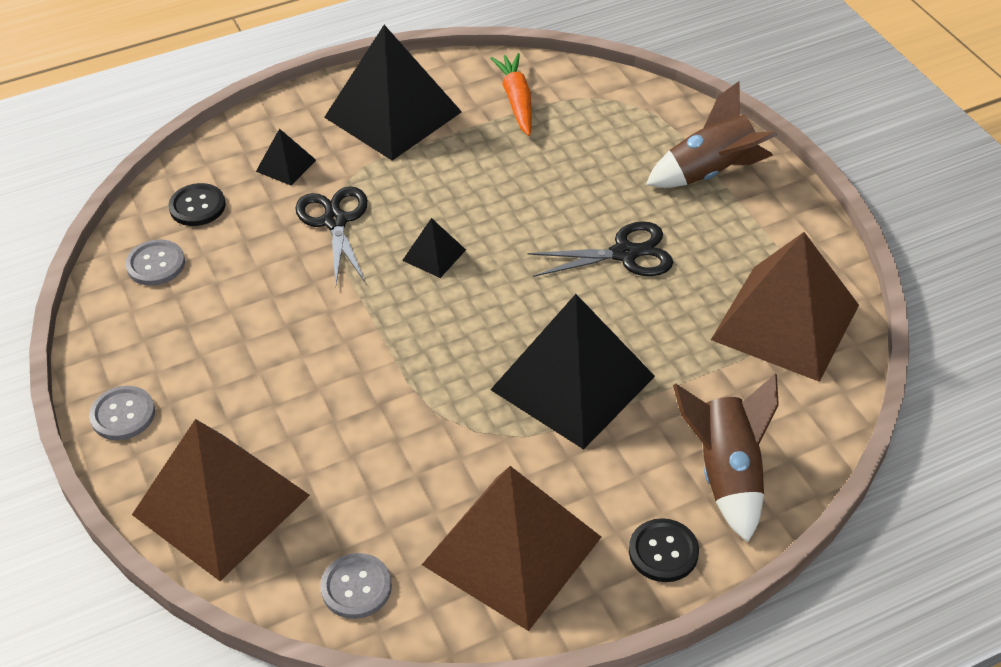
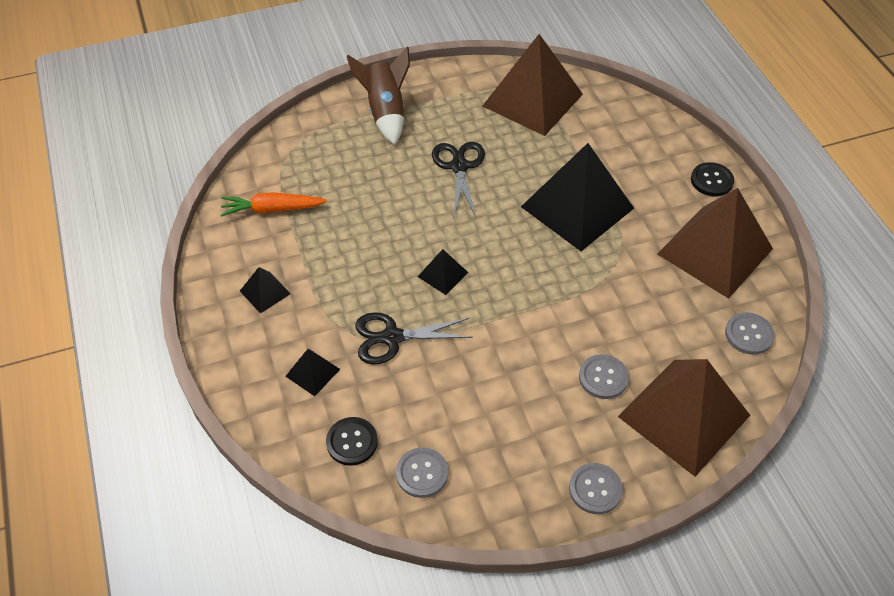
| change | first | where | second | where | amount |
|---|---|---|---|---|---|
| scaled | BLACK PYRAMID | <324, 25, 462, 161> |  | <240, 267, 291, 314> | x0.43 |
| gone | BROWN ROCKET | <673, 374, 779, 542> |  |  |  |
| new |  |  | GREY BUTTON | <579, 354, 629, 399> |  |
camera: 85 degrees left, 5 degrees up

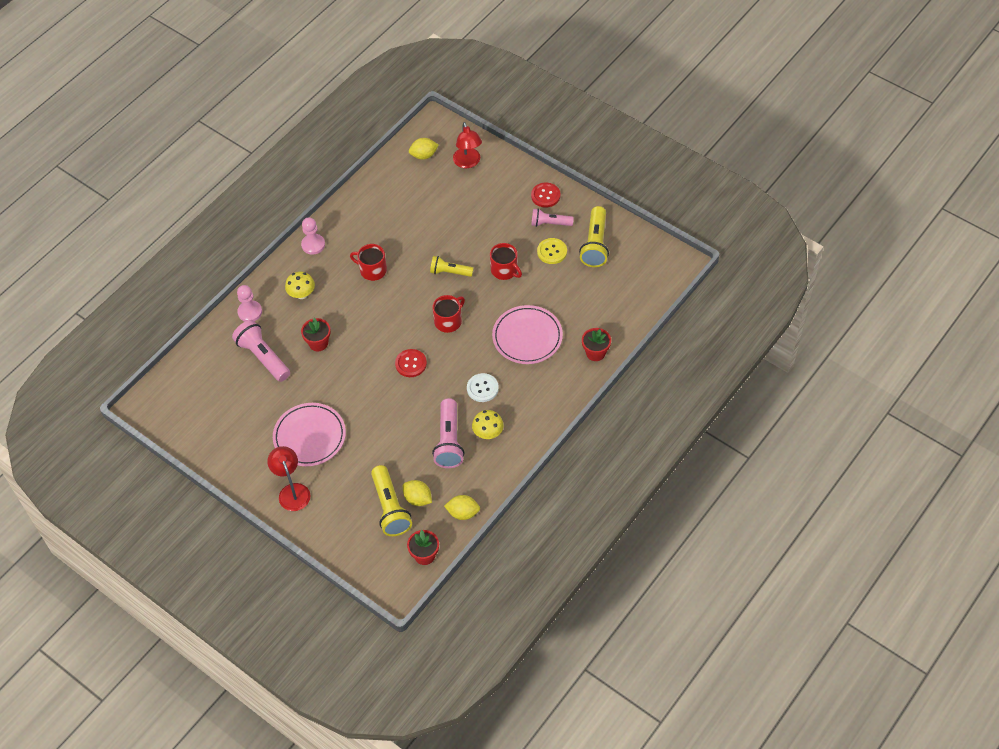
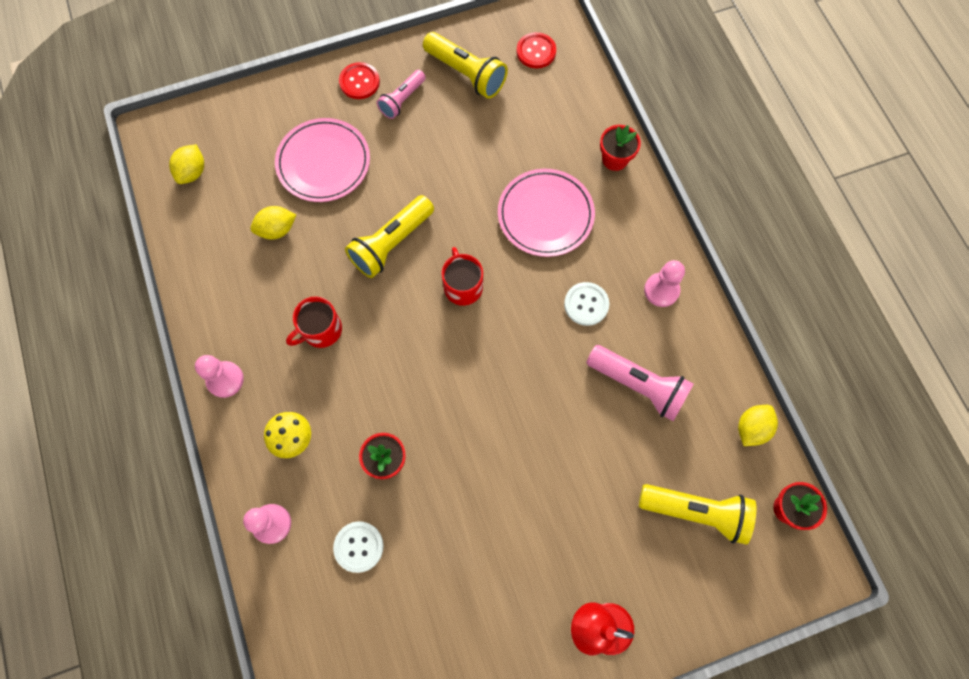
| change | first | where | second | where | amount |
|---|---|---|---|---|---|
| swapped | PINK FLASHLIGHT | <232, 320, 290, 382> | WHITE BUTTON | <333, 521, 384, 573> |  |
| shifted | PINK PLATE | <273, 403, 346, 466> |  | <275, 118, 370, 202> |  |
| shifted | RED BUTTON | <395, 349, 427, 377> |  | <516, 32, 556, 68> |  |
| shifted | YELLOW LEMON | <403, 480, 432, 506> |  | <251, 206, 296, 240> |  |
| scaled | YELLOW FLASHLIGHT | <430, 256, 474, 277> |  | <345, 195, 434, 278> | x1.58 |
| gone | RED LAMP | <453, 122, 482, 168> |  |  |  |
| gone | YELLOW MUSHROOM | <472, 410, 504, 439> |  |  |  |
| gone | RED MUG | <490, 243, 522, 280> |  |  |  |
| gone | YELLOW BUTTON | <537, 238, 567, 264> |  |  |  |
| new |  |  | PINK PAWN | <644, 260, 685, 307> |  |
camera: 60 degrees left, 15 degrees up

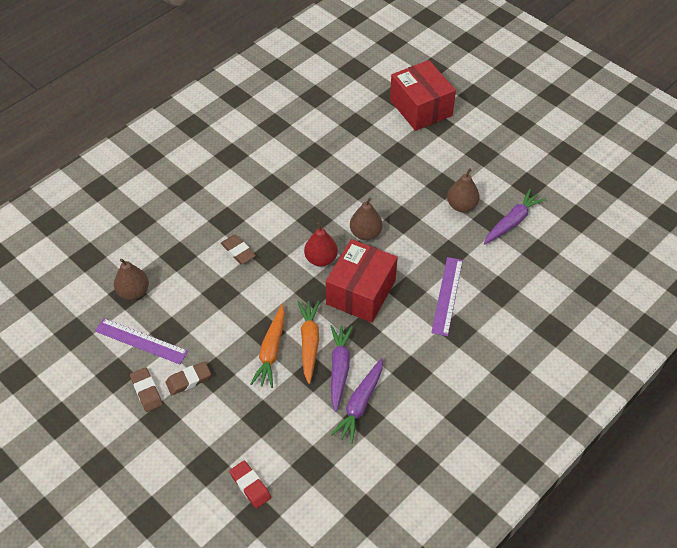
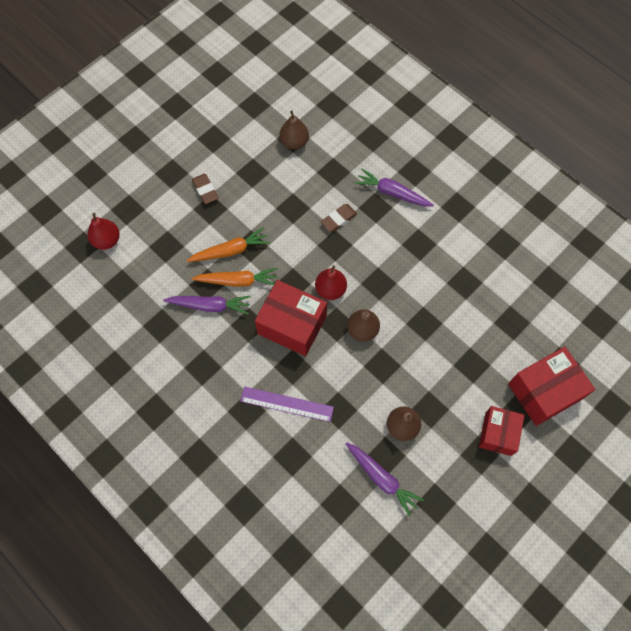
| change | first | where | second | where | amount |
|---|---|---|---|---|---|
| gone | PURPLE RULER | <95, 318, 188, 364> |  |  |  |
| gone | BROWN ERASER | <130, 367, 163, 412> |  |  |  |
| swapped | RED ERASER | <229, 461, 271, 509> | RED PEAR | <88, 213, 120, 250> |  |
| rotated | ORANGE CARROT | <250, 305, 285, 388> |  | <187, 227, 270, 262> | 150 degrees clockwise |
| shifted | PURPLE CARROT | <331, 358, 383, 444> |  | <355, 169, 434, 206> |  |
| new |  |  | RED BOX | <479, 406, 525, 456> |  |
camera: 90 degrees right, 15 degrees up

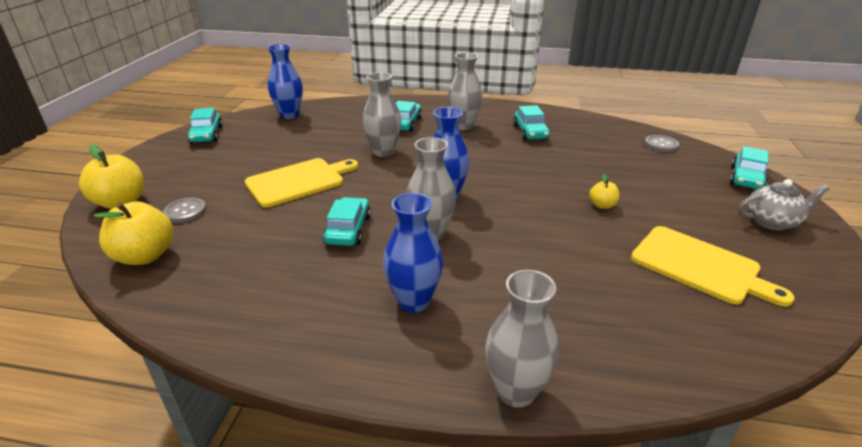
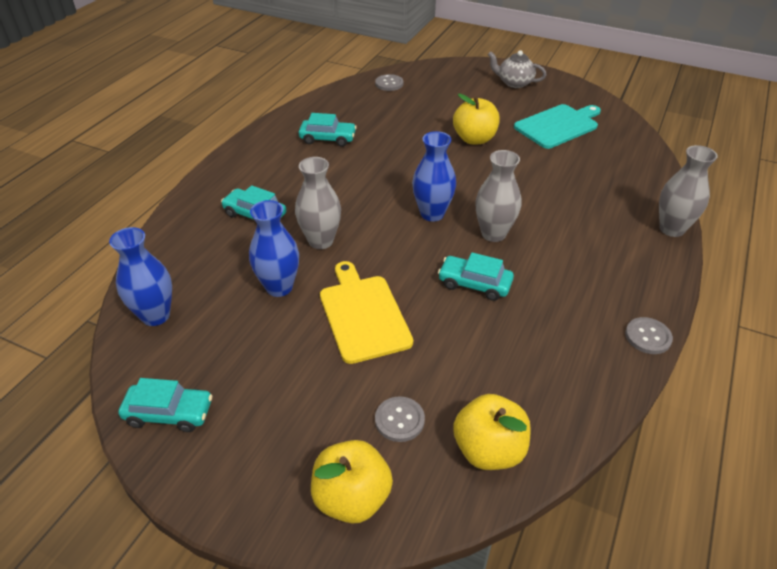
| change | first | where | second | where | amount |
|---|---|---|---|---|---|
| shifted | BLUE VASE | <383, 193, 443, 312> |  | <249, 200, 299, 297> |  |
| gone | GREY VASE | <447, 52, 483, 130> |  |  |  |
| scaled | YELLOW APPLE | <589, 174, 619, 209> |  | <453, 94, 500, 144> | x1.95 |
| repainted | YELLOW CUTTING BOARD | <631, 226, 794, 306> | TURQUOISE CUTTING BOARD | <514, 104, 601, 149> |  |
| gone | TURQUOISE CAR | <730, 146, 768, 189> |  |  |  |
| rotated | GREY TEAPOT | <738, 179, 829, 230> |  | <488, 50, 546, 88> | 75 degrees counterclockwise |
| new |  |  | GREY BUTTON | <625, 317, 673, 354> |  |
camera: 75 degrees left, 10 degrees up

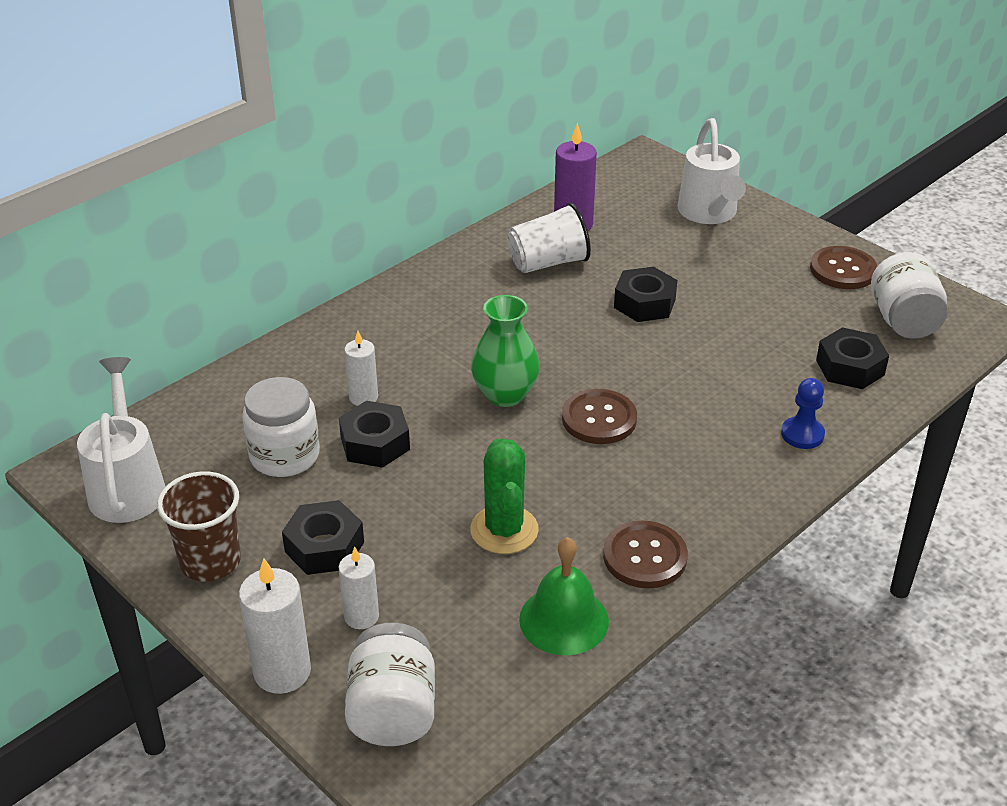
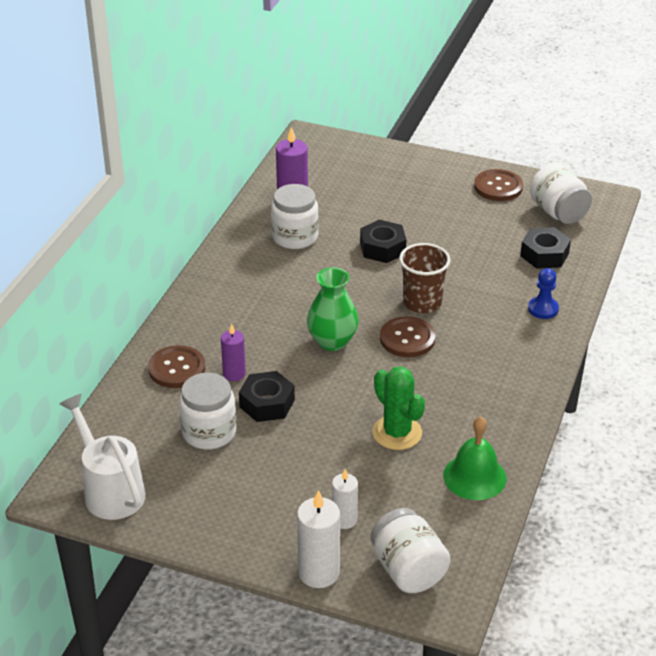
| change | first | where | second | where | amount |
|---|---|---|---|---|---|
| shifted | BROWN CUP | <157, 471, 241, 582> |  | <399, 243, 450, 313> |  |
| gone | BLACK NUT | <282, 500, 364, 575> |  |  |  |
| repainted | WHITE CANDLE | <344, 331, 378, 406> | PURPLE CANDLE | <221, 324, 246, 381> |  |
| swapped | WHITE CUP | <507, 203, 591, 273> | WHITE JAR | <271, 184, 319, 249> |  |
| shifted | BROWN BUTTON | <603, 521, 688, 588> |  | <148, 345, 205, 388> |  |
| gone | WHITE WATERING CAN | <677, 118, 746, 224> |  |  |  |
camera: 25 degrees left, 0 degrees up

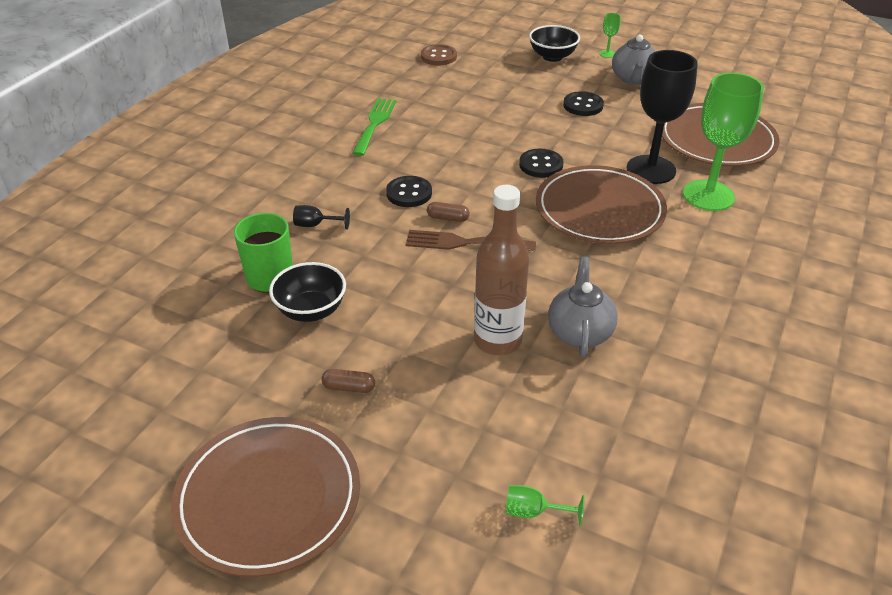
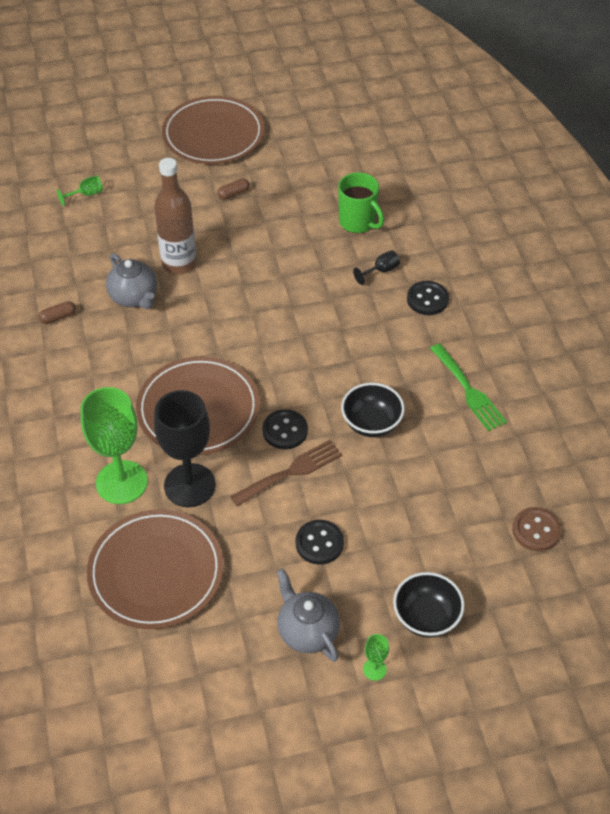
| change | first | where | second | where | amount |
|---|---|---|---|---|---|
| shifted | BLACK BOWL | <269, 262, 346, 322> |  | <341, 383, 405, 437> |  |
| shifted | BLACK BUTTON | <386, 176, 432, 207> |  | <407, 281, 449, 315> |  |
| shifted | BROWN FORK | <406, 230, 536, 251> |  | <230, 440, 343, 507> |  |
| shifted | BROWN CAPSULE | <427, 202, 470, 222> |  | <39, 301, 76, 324> |  |
camera: 140 degrees right, 10 degrees up

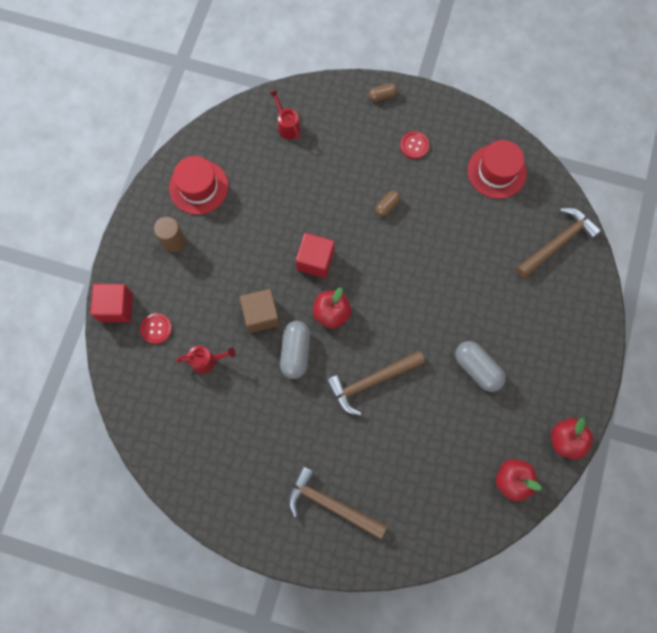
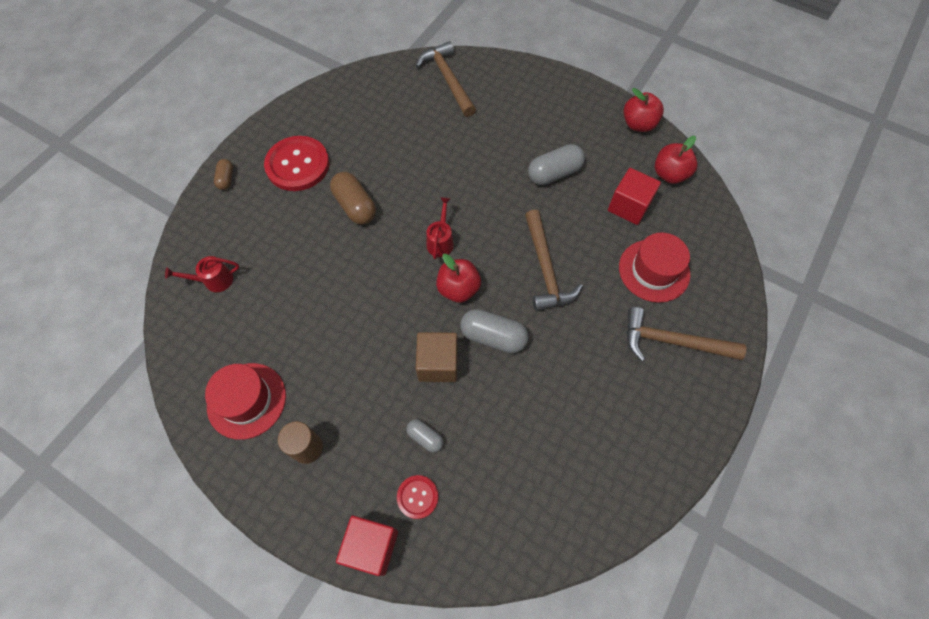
| change | first | where | second | where | amount |
|---|---|---|---|---|---|
| shifted | RED WATERING CAN | <176, 346, 236, 374> |  | <426, 197, 454, 259> |  |
| rotated | BROWN HAMMER | <288, 466, 387, 539> |  | <626, 307, 746, 361> | 60 degrees clockwise |
| shifted | RED CUBE | <296, 233, 335, 278> |  | <608, 168, 661, 225> |  |
| scaled | BROWN CAPSULE | <375, 191, 400, 217> |  | <330, 172, 376, 224> | x1.78 |
| scaled | RED BUTTON | <400, 131, 429, 159> |  | <264, 136, 329, 191> | x1.97 |
| shifted | RED HAT | <468, 140, 527, 199> |  | <619, 233, 690, 303> |  |
| new |  |  | GREY CAPSULE | <406, 419, 444, 453> |  |
camera: 75 degrees left, 10 degrees down

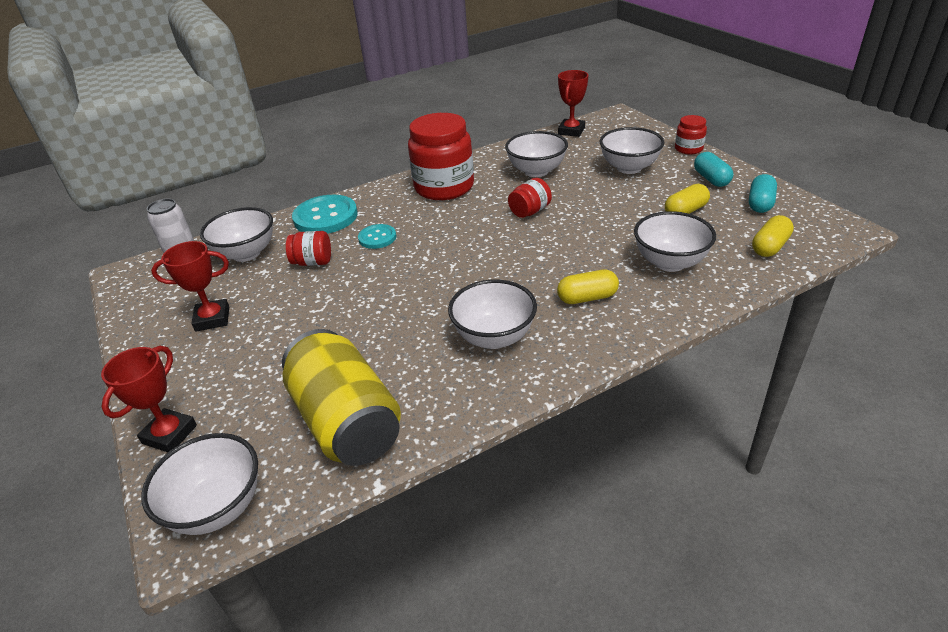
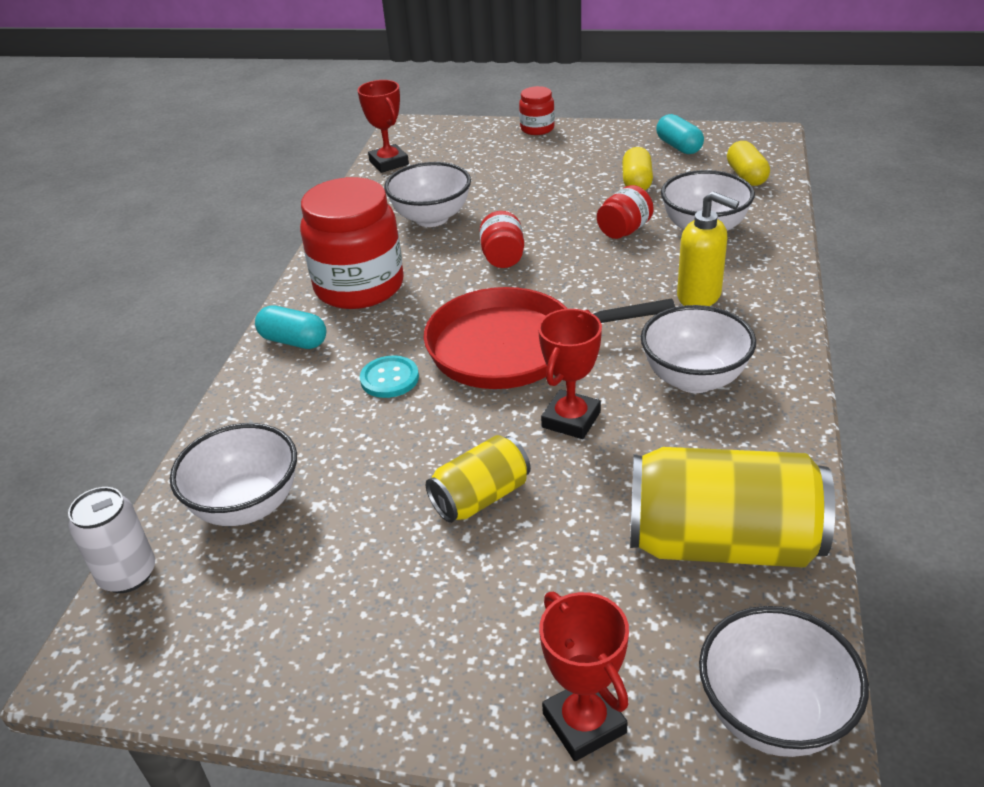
| change | first | where | second | where | amount |
|---|---|---|---|---|---|
| shifted | RED TROPHY | <151, 241, 229, 332> |  | <538, 309, 602, 439> |  |
| shifted | RED JAR | <286, 231, 331, 266> |  | <597, 185, 654, 239> |  |
| gone | TURQUOISE BUTTON | <292, 195, 358, 234> |  |  |  |
| swapped | YELLOW CAPSULE | <557, 269, 619, 304> | YELLOW SOAP DISPENSER | <677, 191, 739, 306> |  |
| gone | WHITE BOWL | <600, 127, 664, 174> |  |  |  |
| shifted | TURQUOISE CAPSULE | <694, 152, 733, 187> |  | <255, 305, 326, 349> |  |
| new |  |  | RED PAN | <423, 287, 675, 389> |  |
| new |  |  | YELLOW CAN | <426, 435, 531, 523> |  |
camera: 50 degrees left, 0 degrees up

